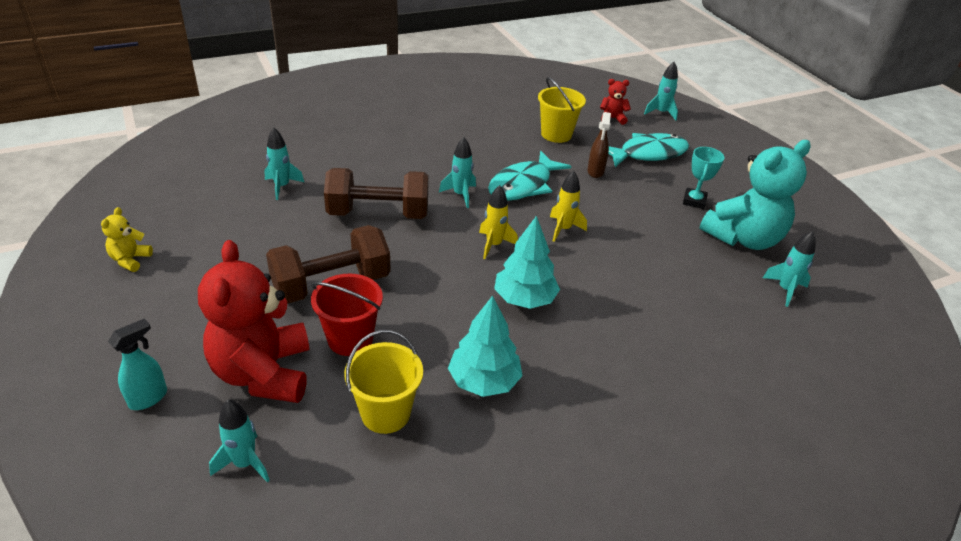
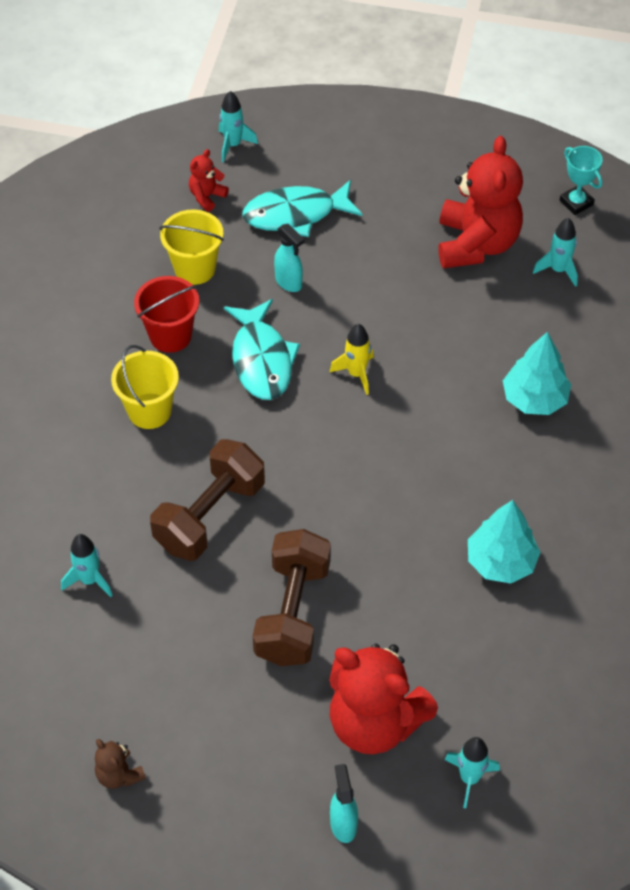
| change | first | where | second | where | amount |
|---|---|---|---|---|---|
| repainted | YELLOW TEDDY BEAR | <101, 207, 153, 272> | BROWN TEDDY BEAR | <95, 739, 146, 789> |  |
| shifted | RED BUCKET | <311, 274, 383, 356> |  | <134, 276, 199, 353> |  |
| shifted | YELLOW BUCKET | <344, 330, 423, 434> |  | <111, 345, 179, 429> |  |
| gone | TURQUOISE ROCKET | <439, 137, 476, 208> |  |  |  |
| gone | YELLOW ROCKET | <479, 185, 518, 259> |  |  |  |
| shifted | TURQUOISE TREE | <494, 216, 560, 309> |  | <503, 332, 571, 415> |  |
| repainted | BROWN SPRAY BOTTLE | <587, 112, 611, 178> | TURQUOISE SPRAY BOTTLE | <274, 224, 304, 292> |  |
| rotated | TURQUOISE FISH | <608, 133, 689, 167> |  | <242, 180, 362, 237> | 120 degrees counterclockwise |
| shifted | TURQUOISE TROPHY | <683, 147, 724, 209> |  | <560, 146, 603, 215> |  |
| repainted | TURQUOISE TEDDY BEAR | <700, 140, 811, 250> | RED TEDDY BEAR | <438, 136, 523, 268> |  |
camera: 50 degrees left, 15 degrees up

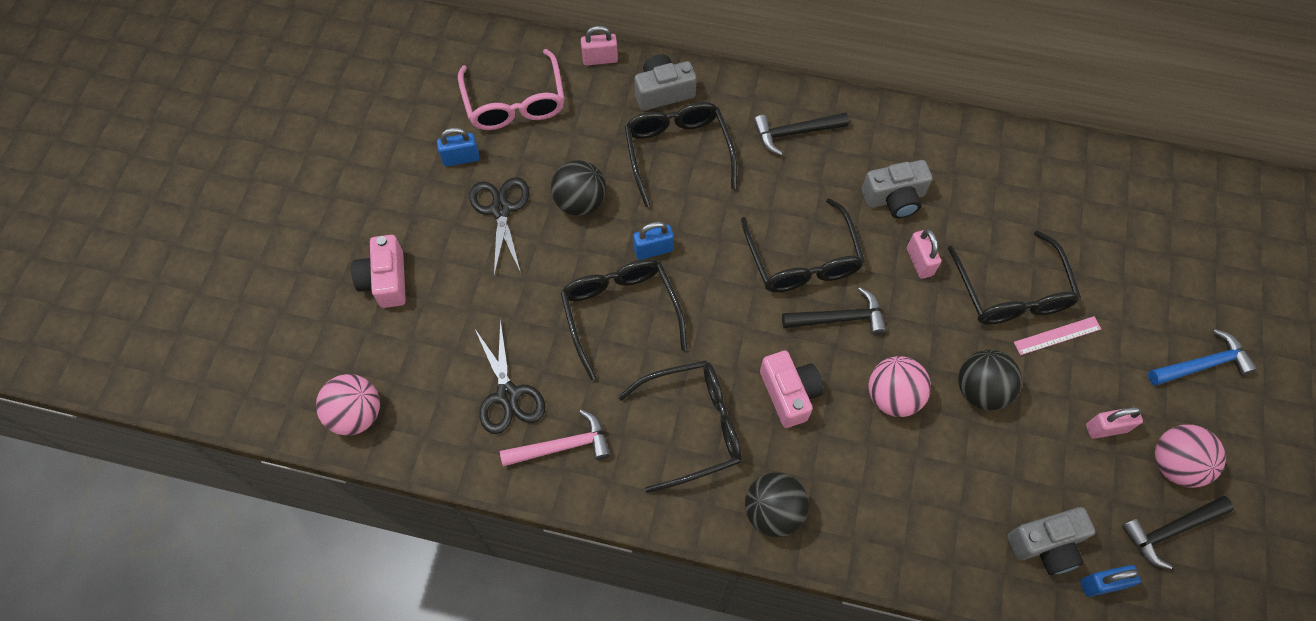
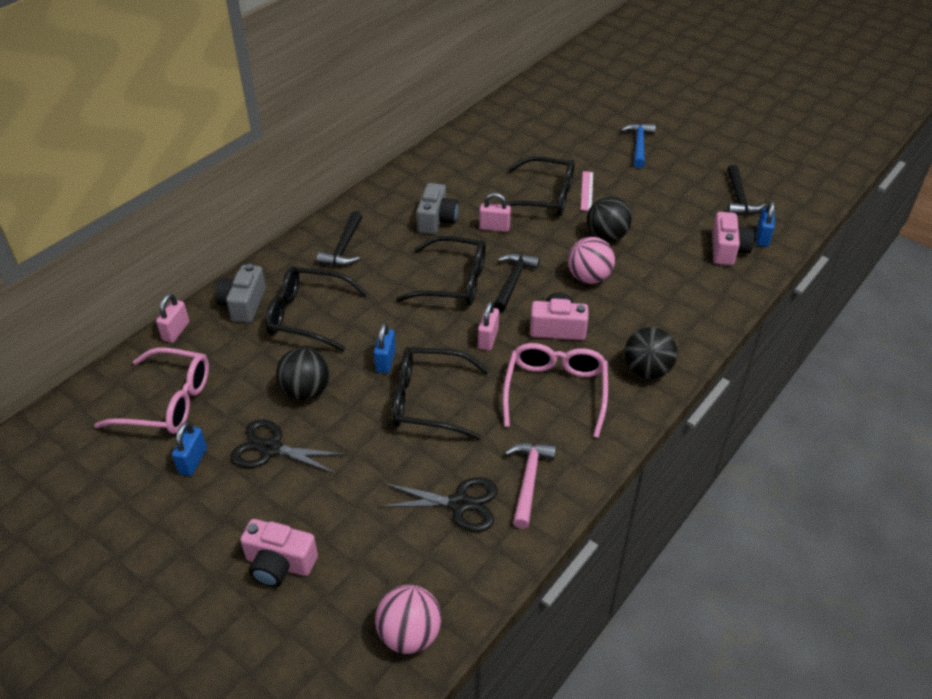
| change | first | where | second | where | amount |
|---|---|---|---|---|---|
| repainted | BLACK GLASSES | <618, 360, 742, 493> | PINK GLASSES | <503, 343, 608, 438> |  |
| repainted | GREY CAMERA | <1008, 507, 1095, 575> | PINK CAMERA | <712, 212, 754, 265> |  |
| shifted | PINK PADLOCK | <1086, 407, 1143, 439> |  | <478, 301, 499, 351> |  |
| gone | PINK BALL | <1155, 425, 1226, 488> |  |  |  |
camera: 65 degrees left, 20 degrees down

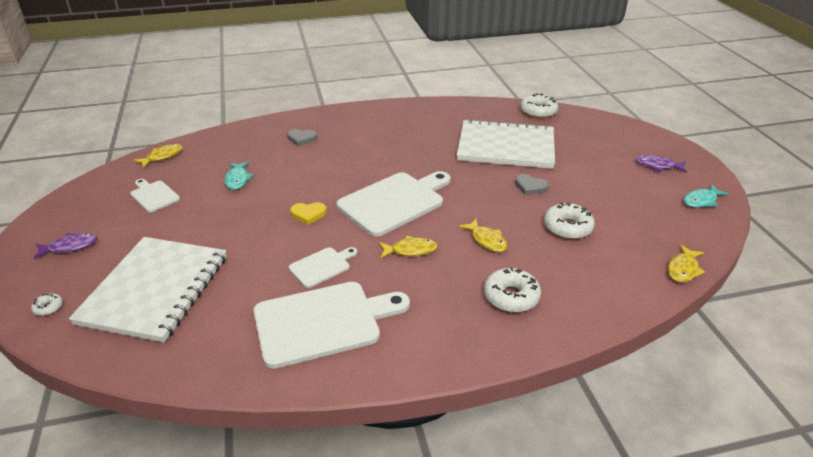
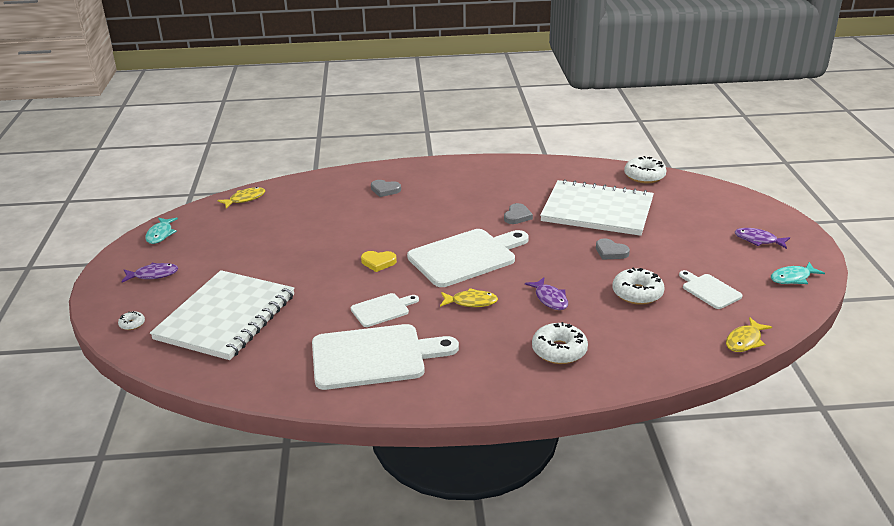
| change | first | where | second | where | amount |
|---|---|---|---|---|---|
| shifted | WHITE CUTTING BOARD | <130, 179, 180, 212> |  | <679, 270, 743, 309> |  |
| shifted | TURQUOISE FISH | <225, 162, 254, 190> |  | <145, 217, 178, 244> |  |
| repainted | YELLOW FISH | <459, 218, 507, 252> | PURPLE FISH | <525, 278, 568, 310> |  |
| new |  |  | GREY HEART | <504, 203, 533, 224> |  |
camera: 10 degrees right, 5 degrees down

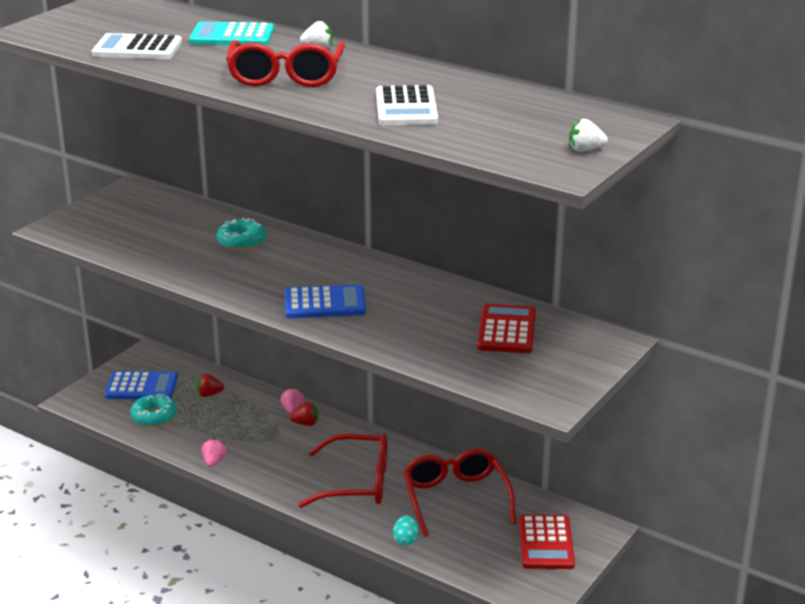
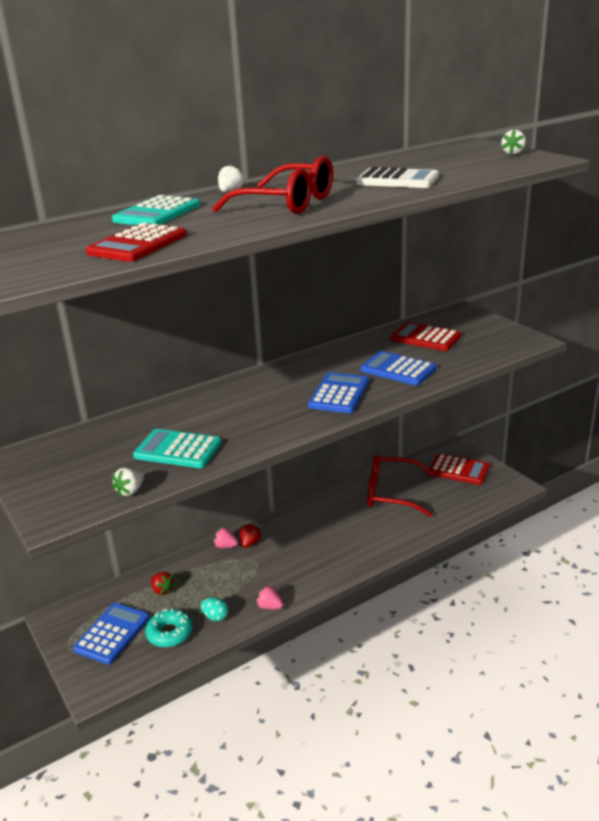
| change | first | where | second | where | amount |
|---|---|---|---|---|---|
| repainted | WHITE CALCULATOR | <92, 33, 182, 59> | RED CALCULATOR | <86, 223, 187, 262> |  |
| rotated | RED STRAWBERRY | <196, 374, 224, 397> |  | <151, 572, 175, 595> | 60 degrees counterclockwise |
| gone | TURQUOISE DONUT | <217, 218, 266, 250> |  |  |  |
| gone | RED GLASSES | <298, 434, 387, 508> |  |  |  |
| shifted | TURQUOISE EGG | <393, 516, 418, 545> |  | <201, 597, 229, 621> |  |
| new |  |  | WHITE STRAWBERRY | <112, 467, 144, 496> |  |
| new |  |  | TURQUOISE CALCULATOR | <133, 429, 222, 468> |  |
| new |  |  | BLUE CALCULATOR | <360, 351, 437, 385> |  |
camera: 65 degrees left, 0 degrees up

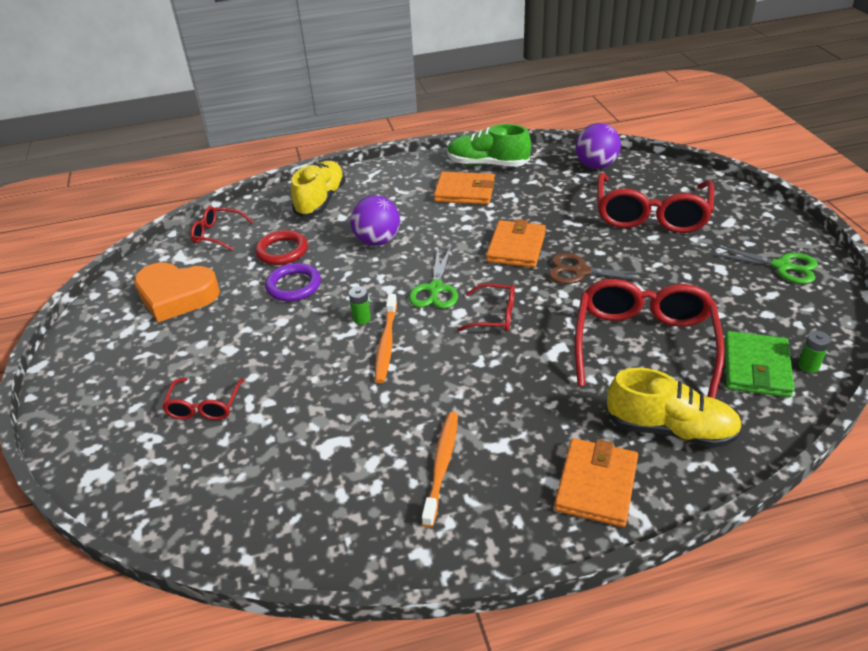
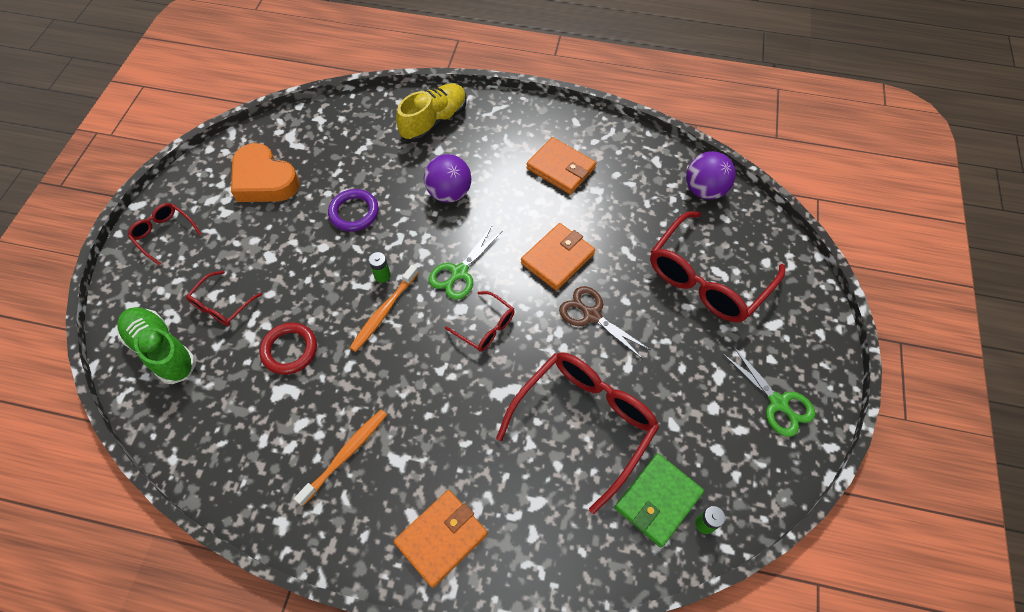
| change | first | where | second | where | amount |
|---|---|---|---|---|---|
| shifted | RED GLASSES | <191, 206, 254, 251> |  | <128, 203, 201, 266> |  |
| shifted | RED RING | <255, 230, 308, 265> |  | <260, 322, 317, 375> |  |
| shifted | GREEN SHOE | <447, 124, 531, 167> |  | <117, 307, 196, 384> |  |
| gone | YELLOW SHOE | <607, 368, 742, 448> |  |  |  |
camera: 25 degrees right, 20 degrees up

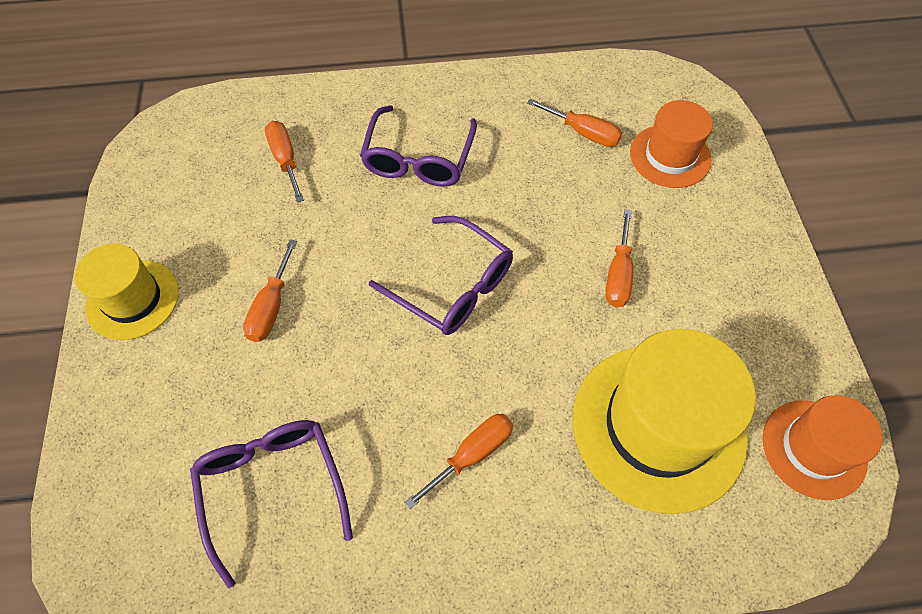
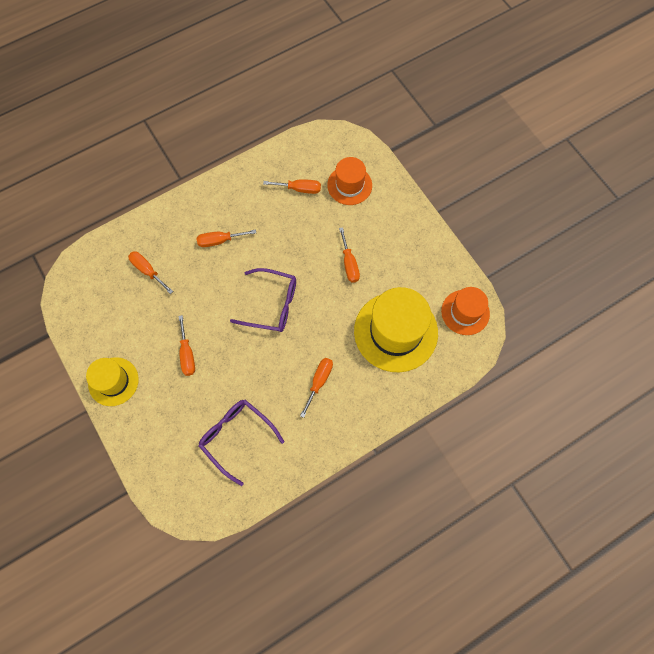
| change | first | where | second | where | amount |
|---|---|---|---|---|---|
| swapped | PURPLE GLASSES | <360, 105, 477, 187> | ORANGE SCREWDRIVER | <197, 230, 256, 247> |  |
camera: 25 degrees left, 10 degrees up

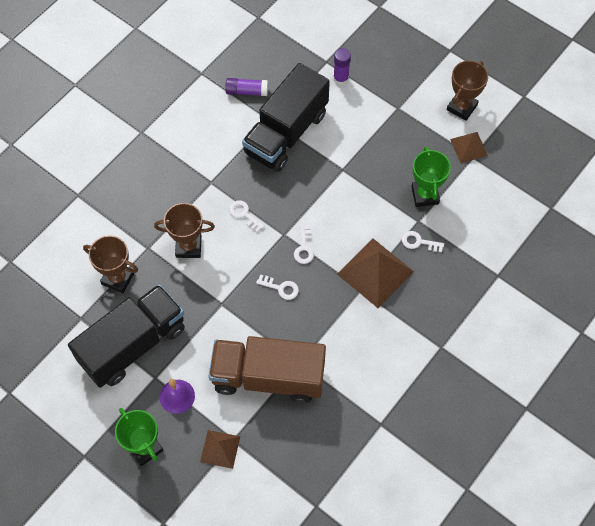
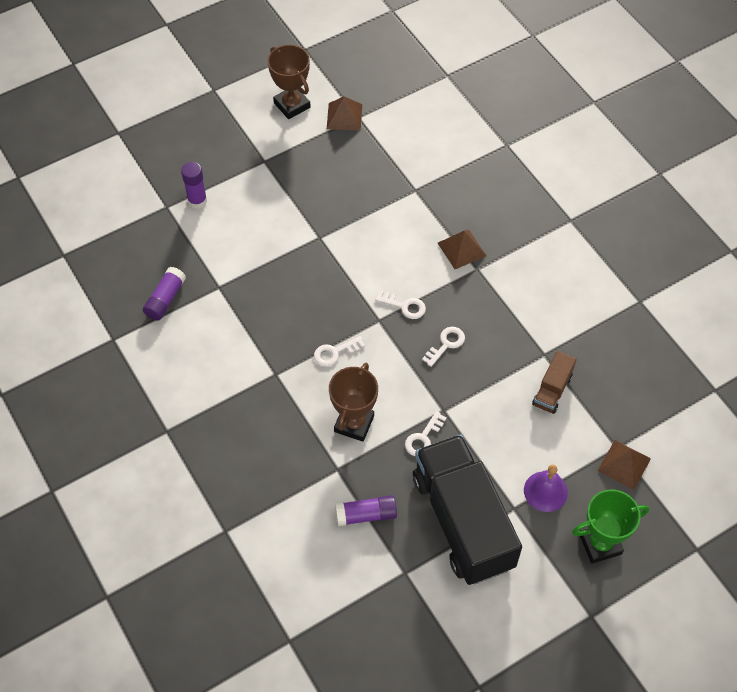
| change | first | where | second | where | amount |
|---|---|---|---|---|---|
| swapped | BROWN TROPHY | <83, 235, 138, 293> | PURPLE GLUE STICK | <335, 495, 397, 526> |  |
| scaled | BROWN TRUCK | <209, 336, 326, 403> |  | <532, 351, 576, 414> | x0.43 |
| gone | BLACK TRUCK | <242, 63, 330, 172> |  |  |  |
| scaled | BROWN PYRAMID | <337, 239, 414, 308> |  | <438, 230, 486, 269> | x0.57 |
| shifted | WHITE KEY | <402, 231, 444, 252> |  | <405, 411, 447, 456> |  |
| gone | GREEN TROPHY | <411, 146, 451, 207> |  |  |  |
camera: 70 degrees left, 5 degrees down

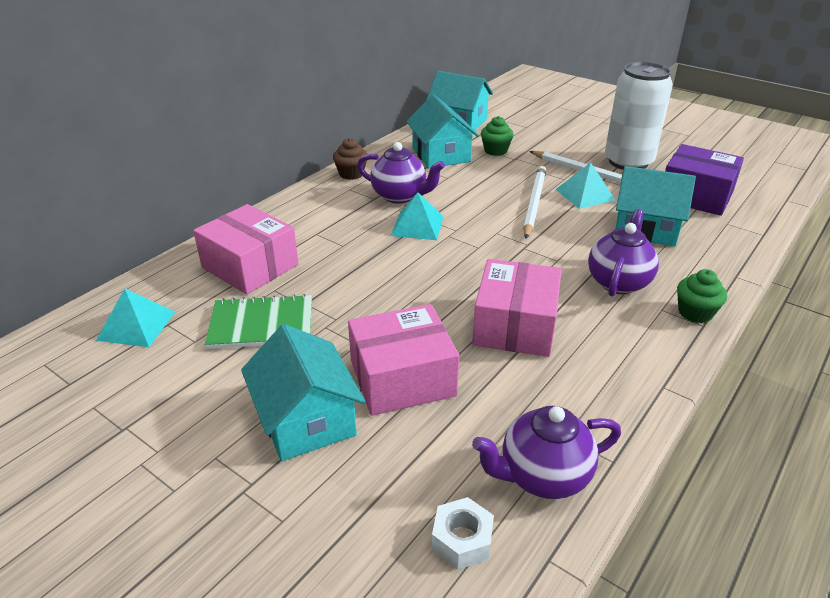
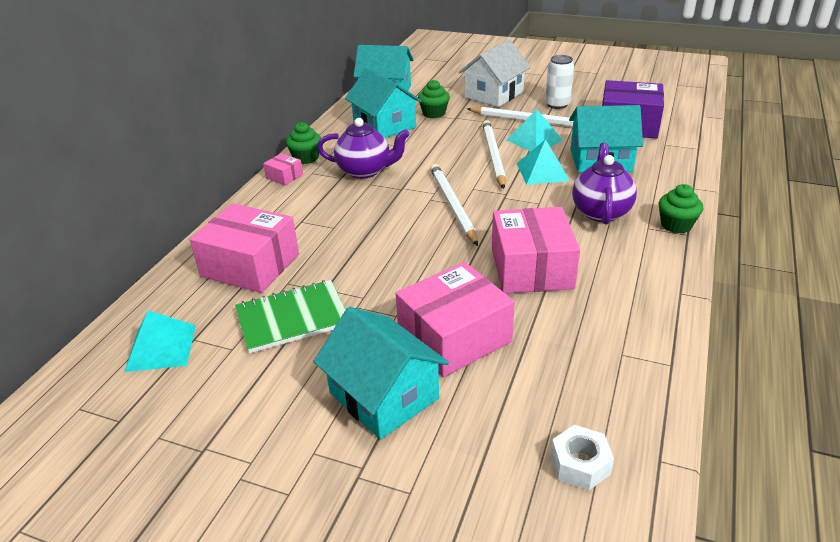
| change | first | where | second | where | amount |
|---|---|---|---|---|---|
| repainted | BROWN CUPCAKE | <333, 138, 367, 180> | GREEN CUPCAKE | <286, 122, 321, 164> |  |
| shifted | TURQUOISE PYRAMID | <391, 193, 444, 240> |  | <517, 139, 570, 185> |  |
| gone | PURPLE TEAPOT | <472, 406, 621, 499> |  |  |  |
| scaled | WHITE CAN | <605, 62, 673, 170> |  | <545, 55, 574, 109> | x0.54 |
| new |  |  | PINK BOX | <263, 153, 303, 186> |  |
| new |  |  | WHITE PENCIL | <430, 164, 478, 246> |  |
| new |  |  | WHITE HOUSE | <459, 40, 531, 107> |  |
camera: 15 degrees left, 0 degrees up

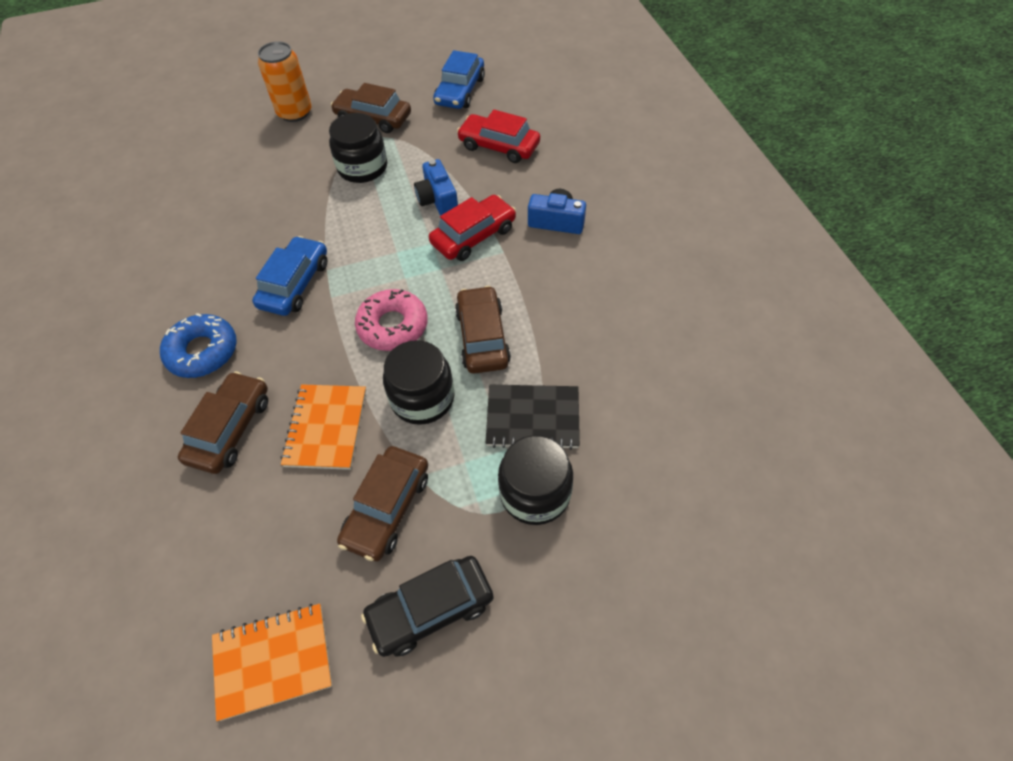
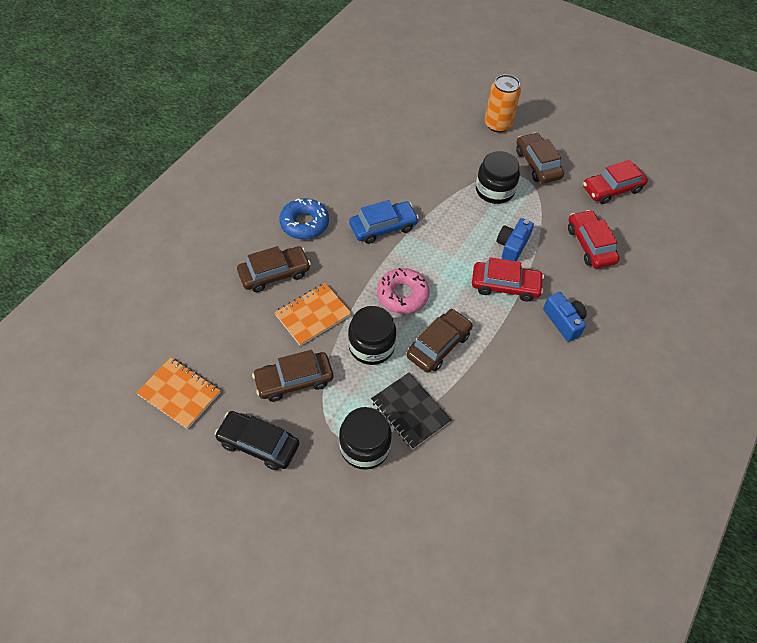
| change | first | where | second | where | amount |
|---|---|---|---|---|---|
| repainted | BLUE CAR | <433, 50, 485, 109> | RED CAR | <583, 160, 648, 204> |  |
camera: 45 degrees right, 0 degrees up

